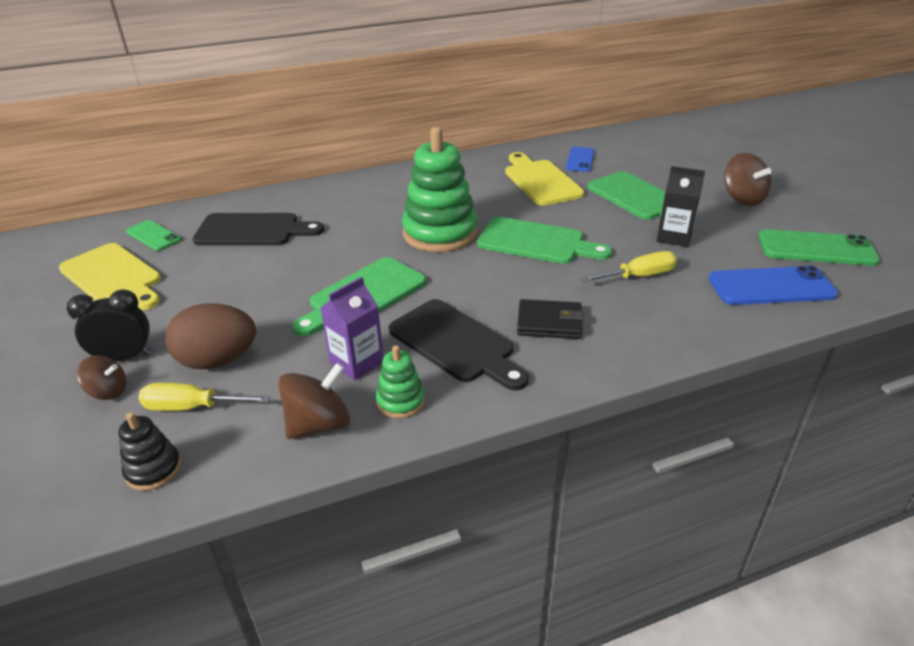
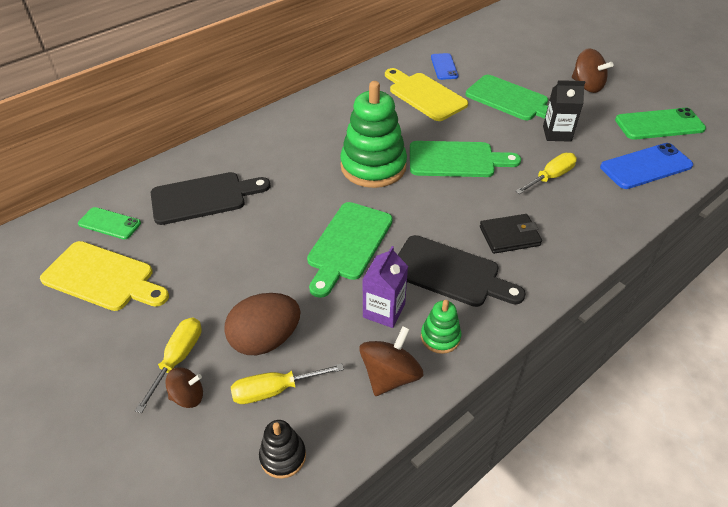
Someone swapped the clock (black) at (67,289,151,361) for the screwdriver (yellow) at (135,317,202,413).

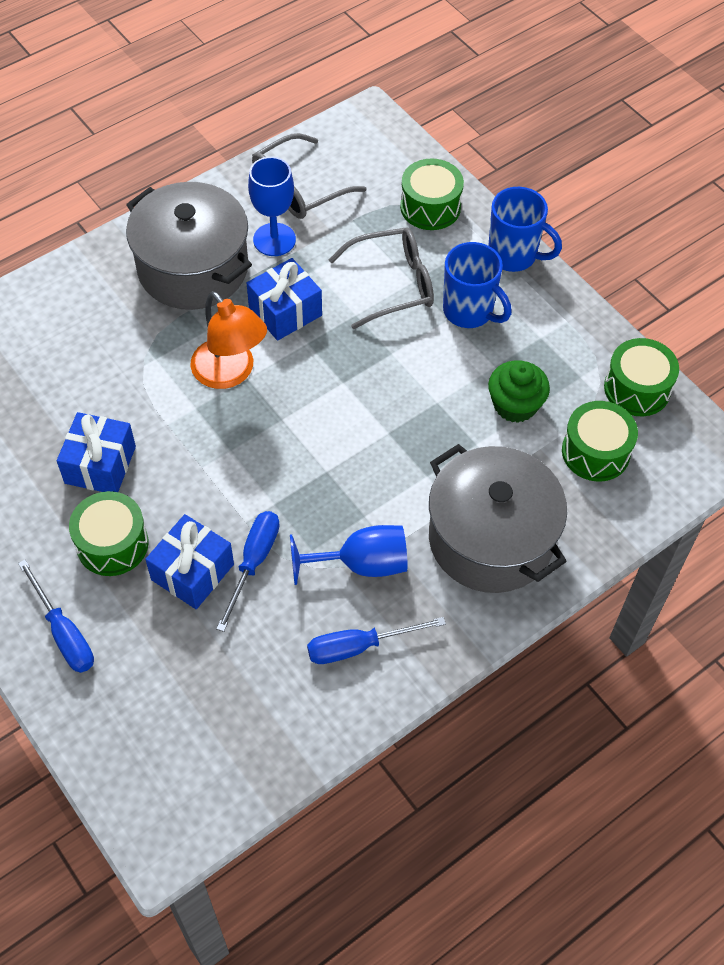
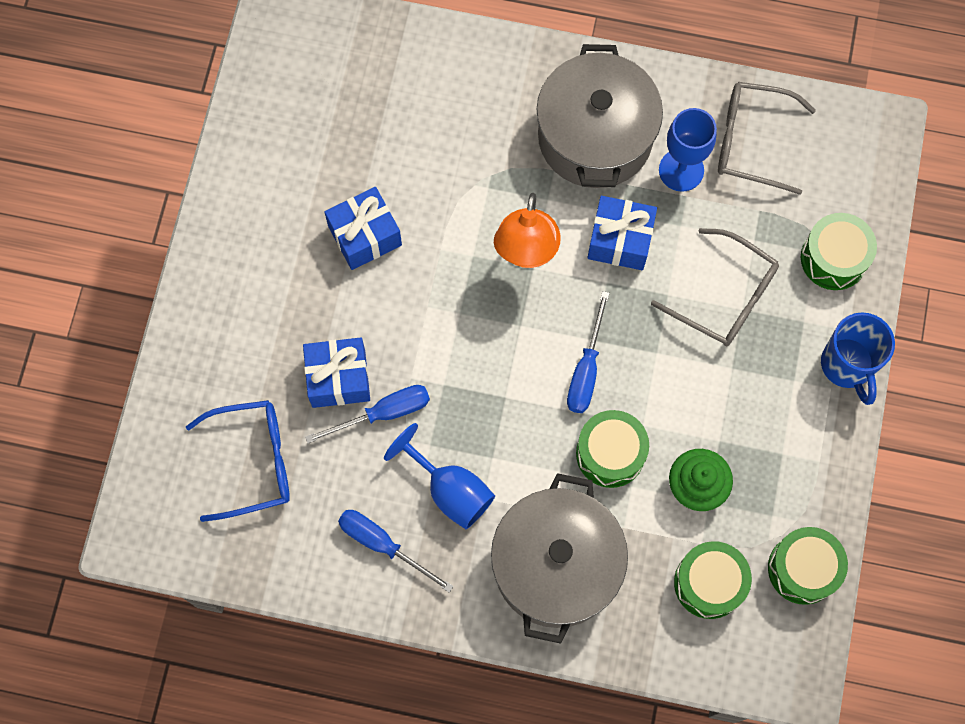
Someone took away the mug (blue) at (443,242,512,328).
Someone put down the glasses (blue) at (186,400,290,522).
Someone carried the screwdriver (blue) from (18,560,94,673) to (567,291,610,413).
Someone carried the drum (green) from (69,491,149,576) to (576,410,649,488).

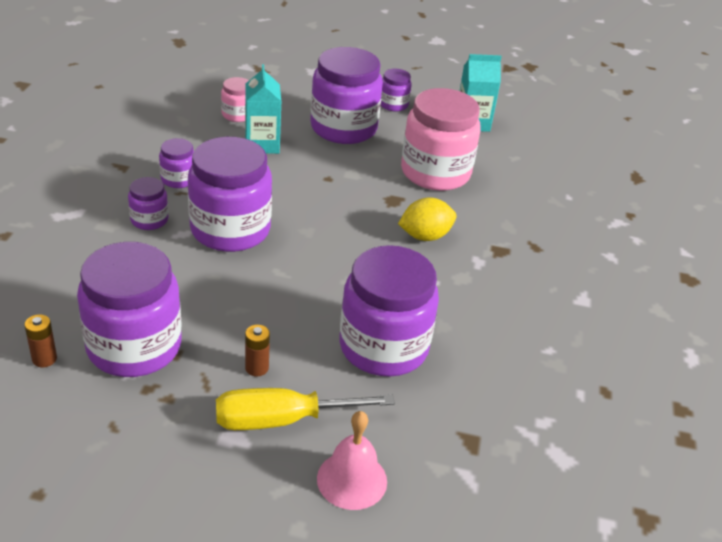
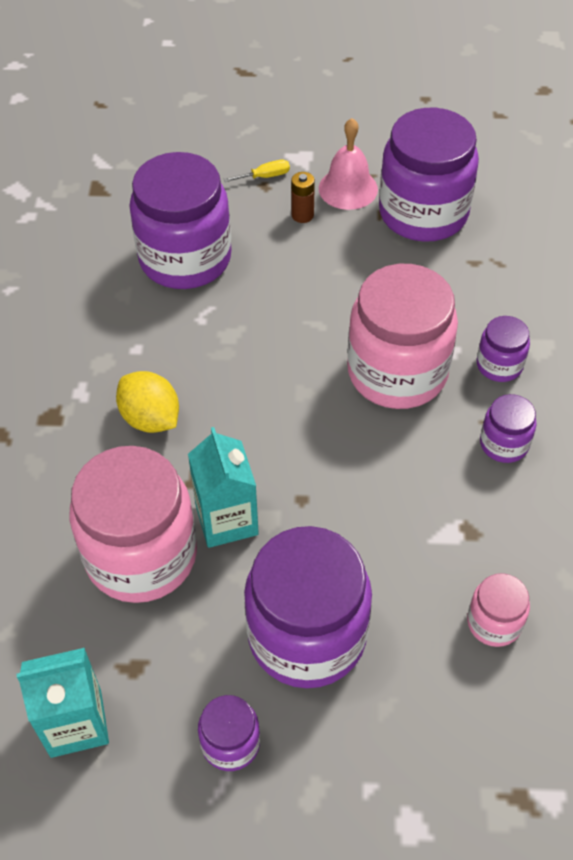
Someone took away the battery (brown) at (24,315,57,367).
Someone carried the carton (turquoise) from (245,64,281,154) to (188,427,259,548).
Someone carried the bell (pink) from (317,411,387,510) to (319,118,378,210).
Someone repainted the jar (purple) at (188,137,272,252), which became the jar (pink) at (347,264,458,409).
Someone rotated the lemon (yellow) at (398,197,457,241) by 75 degrees clockwise.
Someone scaled the screwdriver (yellow) at (216,388,395,430) by 0.43.

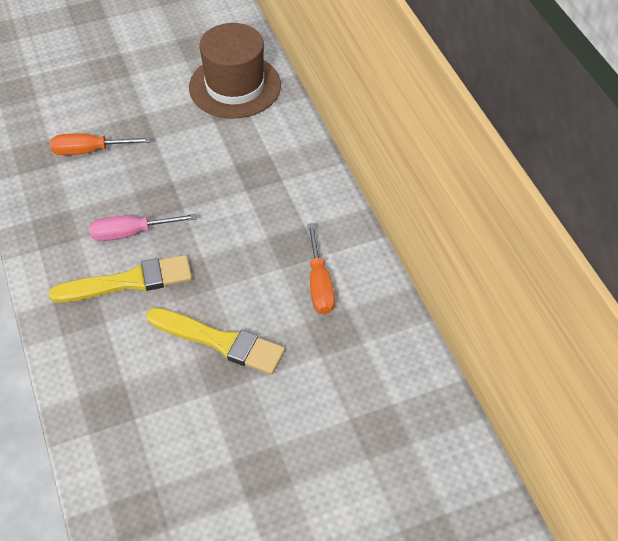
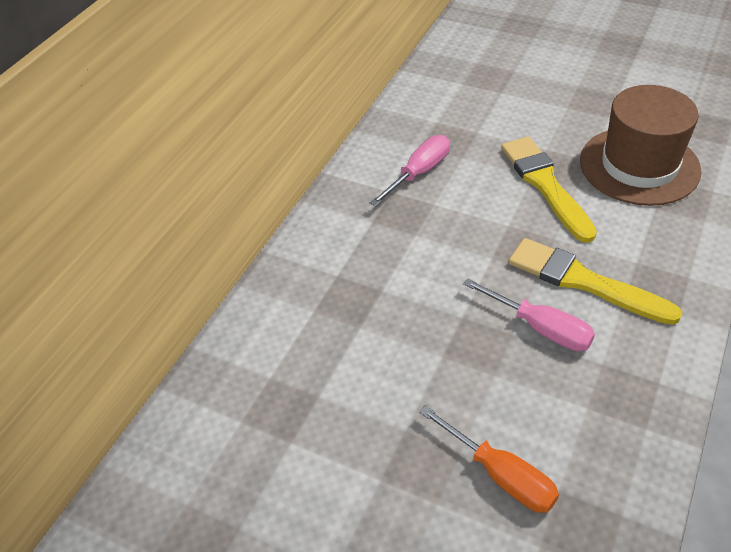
Someone carried the hat (brown) from (189,23,281,119) to (580,85,702,206).
Someone repainted the screwdriver (orange) at (307,223,335,315), which became the screwdriver (pink) at (370,135,450,207).

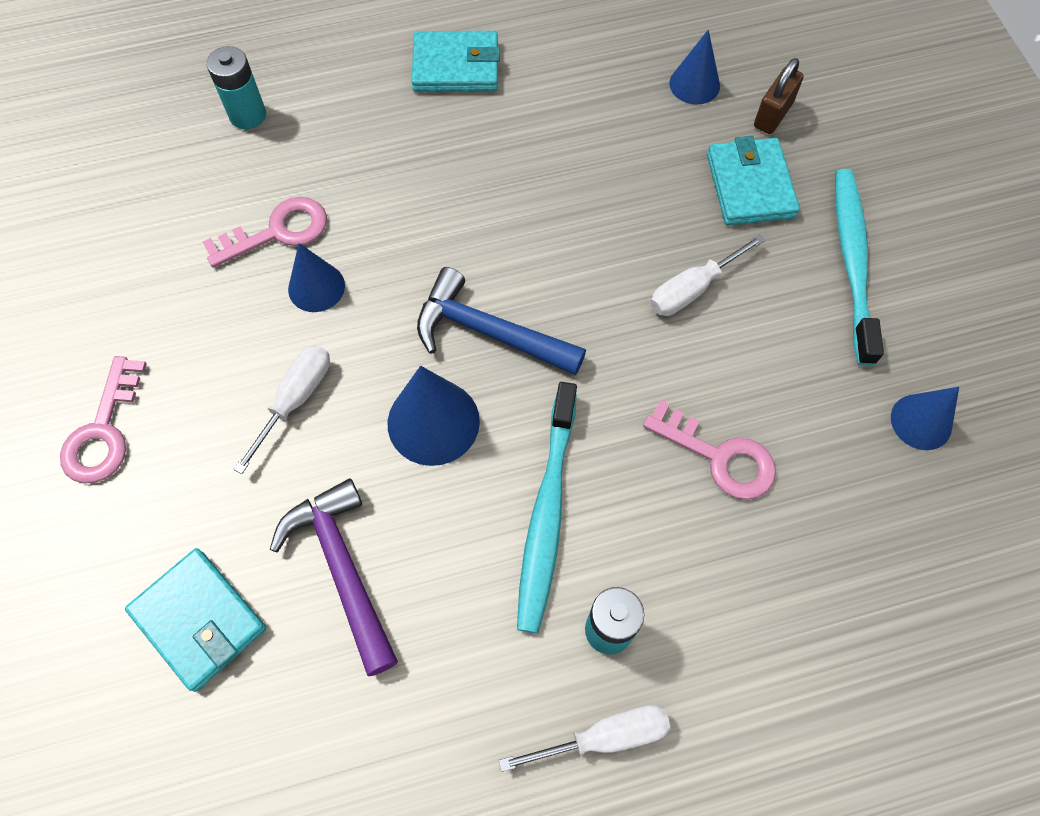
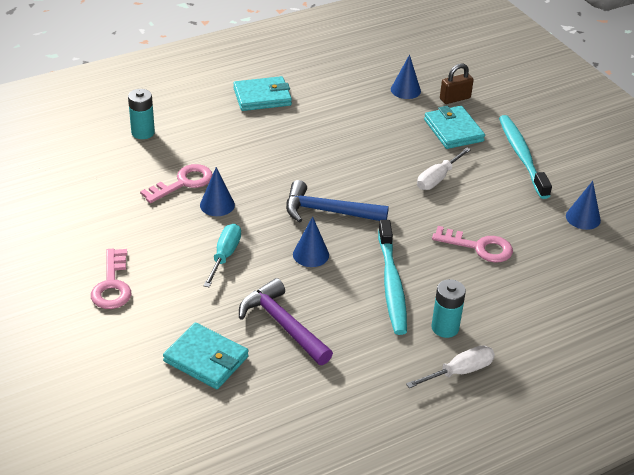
Someone repainted the screwdriver (white) at (233,345,330,474), which became the screwdriver (turquoise) at (204,224,241,287).
Someone rotated the padlock (brown) at (754,58,804,134) by 45 degrees clockwise.
Someone scaled the cone (blue) at (388,366,480,466) by 0.66.

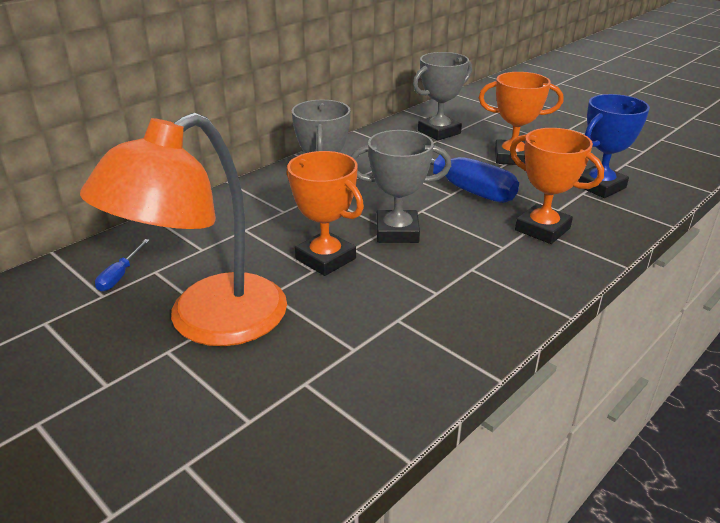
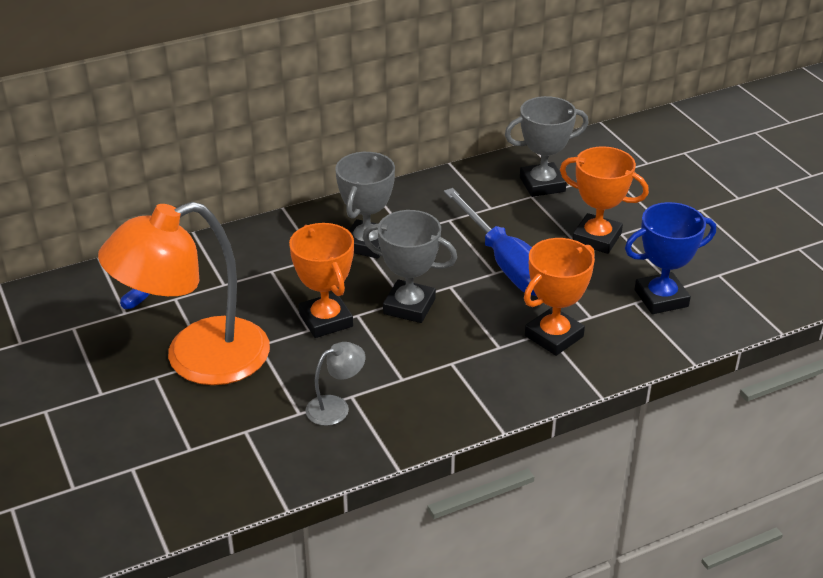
Someone put down the lamp (grey) at (305,342,365,426).
Someone rotated the trophy (orange) at (510,128,604,244) by 75 degrees clockwise.

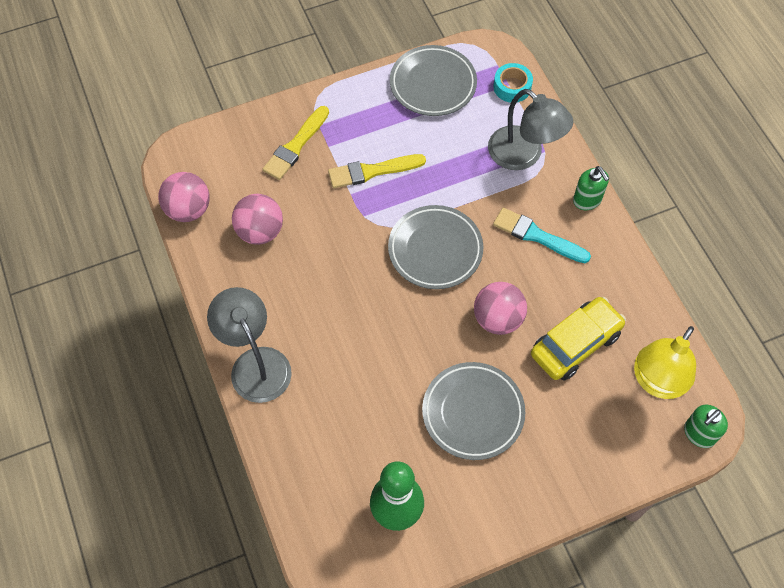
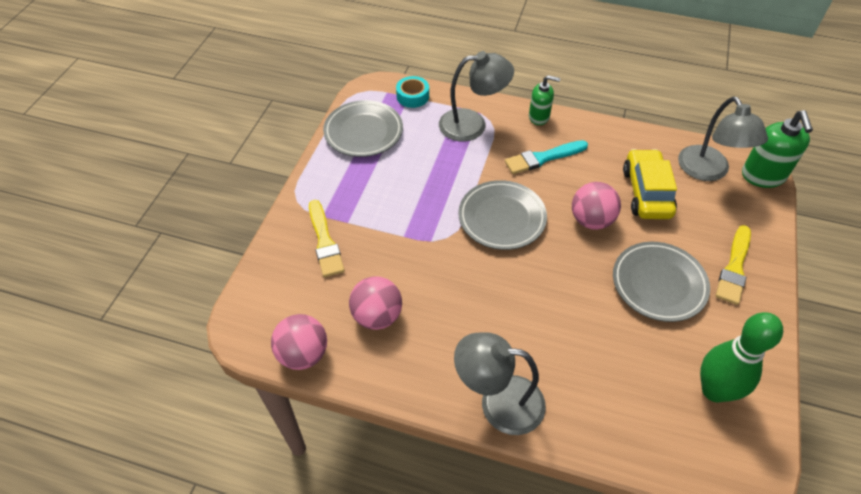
Someone carried the brush (yellow) from (328,154,426,188) to (716,225,751,305).
Someone repainted the lamp (yellow) at (634,326,696,399), which became the lamp (grey) at (678,97,768,181).
Someone scaled the soap dispenser (green) at (684,405,728,448) by 1.58.

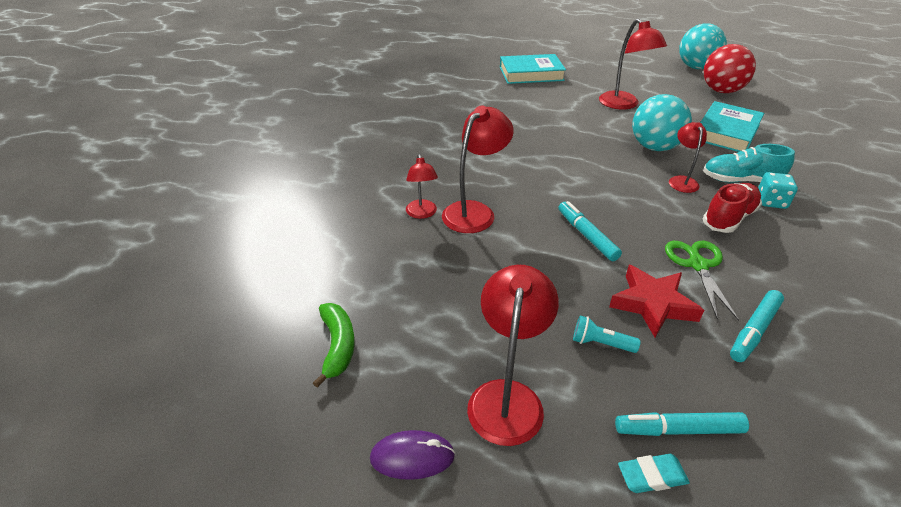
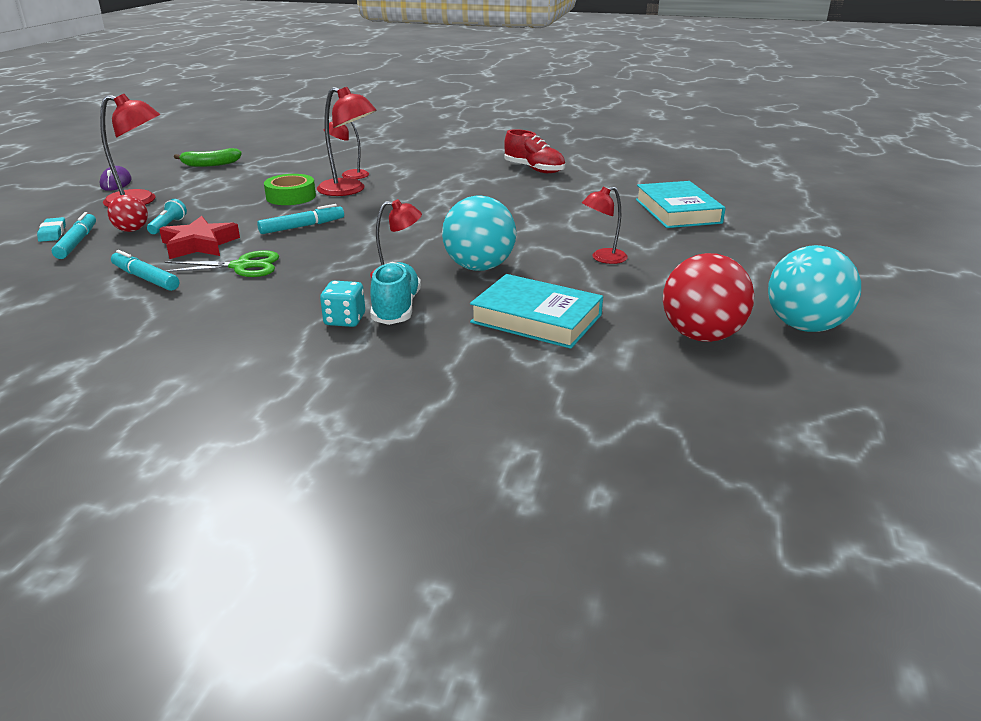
Someone put down the ball (red) at (107,195,148,232).
Someone put down the tape (green) at (264,174,316,205).
Someone carried the shoe (red) from (703,183,762,233) to (504,129,565,173).
Someone scaled the lamp (red) at (599,19,667,110) by 0.60.

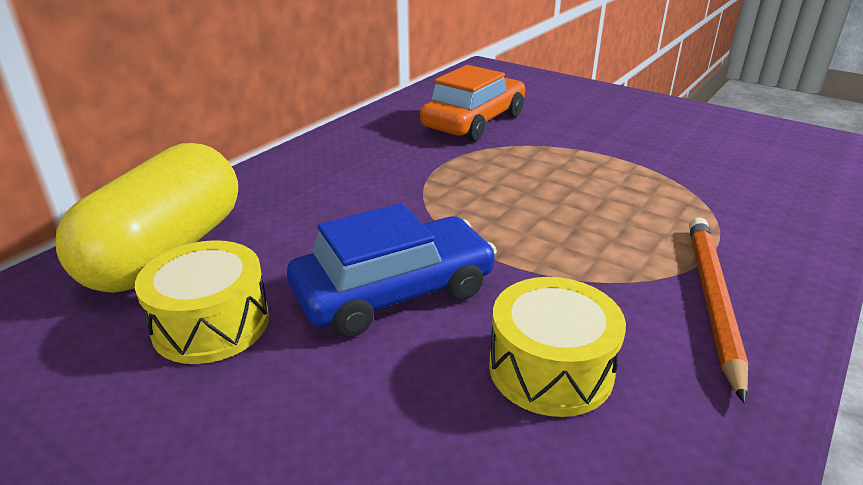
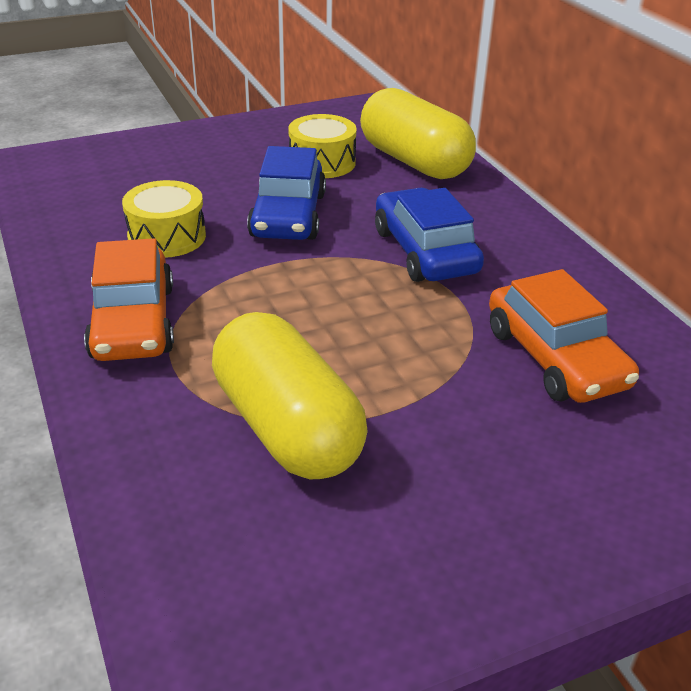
Someone put down the capsule (yellow) at (212,312,368,479).
Someone put down the car (blue) at (375,188,484,282).
Someone swapped the pencil (orange) at (689,217,749,404) for the car (orange) at (84,238,174,361).

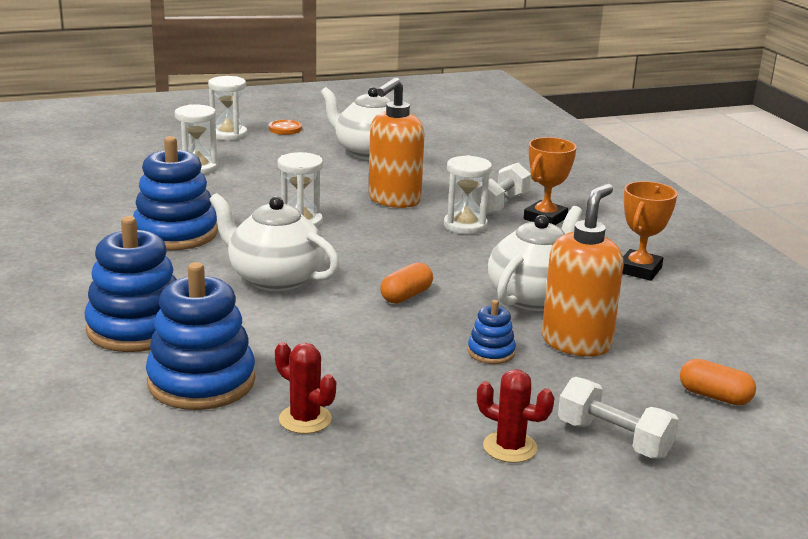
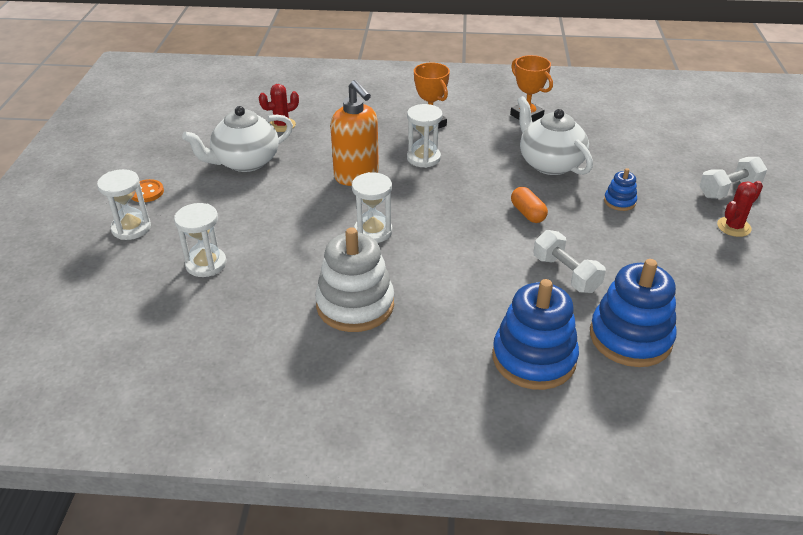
Someone took away the teapot (white) at (209,193,340,291).
Someone took away the soap dispenser (orange) at (542,183,624,357).
Someone took away the capsule (orange) at (680,359,756,405).
Someone carried the cactus (red) from (275,342,336,434) to (258,84,299,132).
Someone carried the dumbbell (white) from (471,163,531,215) to (534,230,606,293).
Someone repainted the stacking toy (blue) at (133,136,218,250), which became the stacking toy (white) at (315,227,394,332).

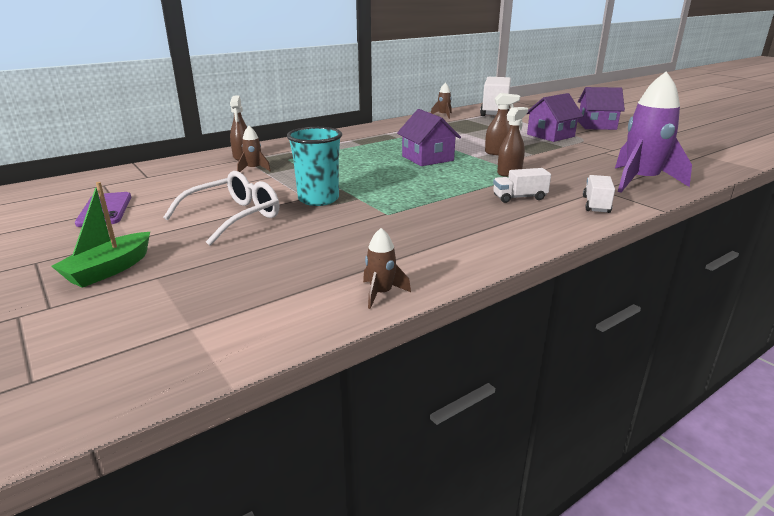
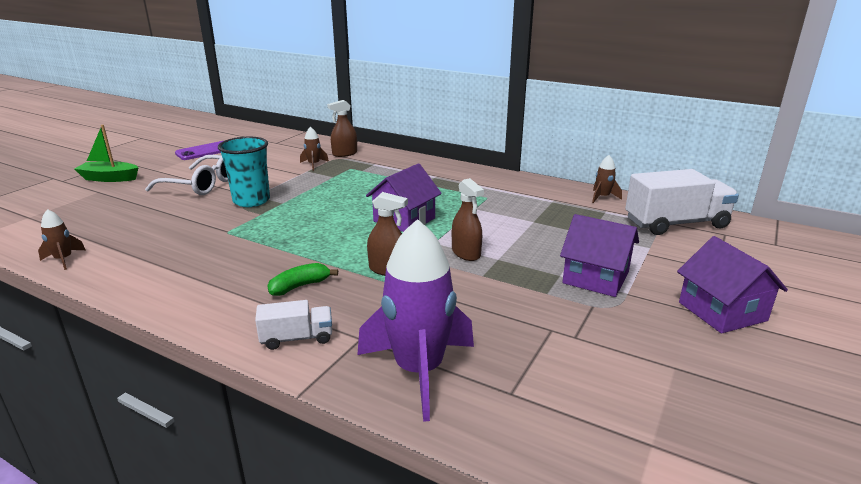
Someone swapped the truck (white) at (493,168,551,203) for the banana (green) at (267,263,338,296).

